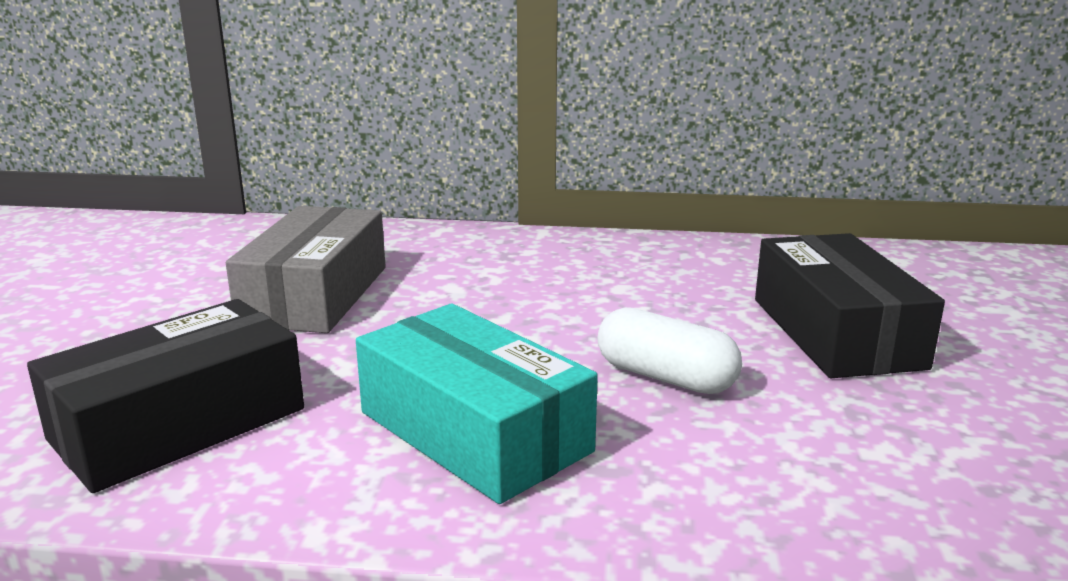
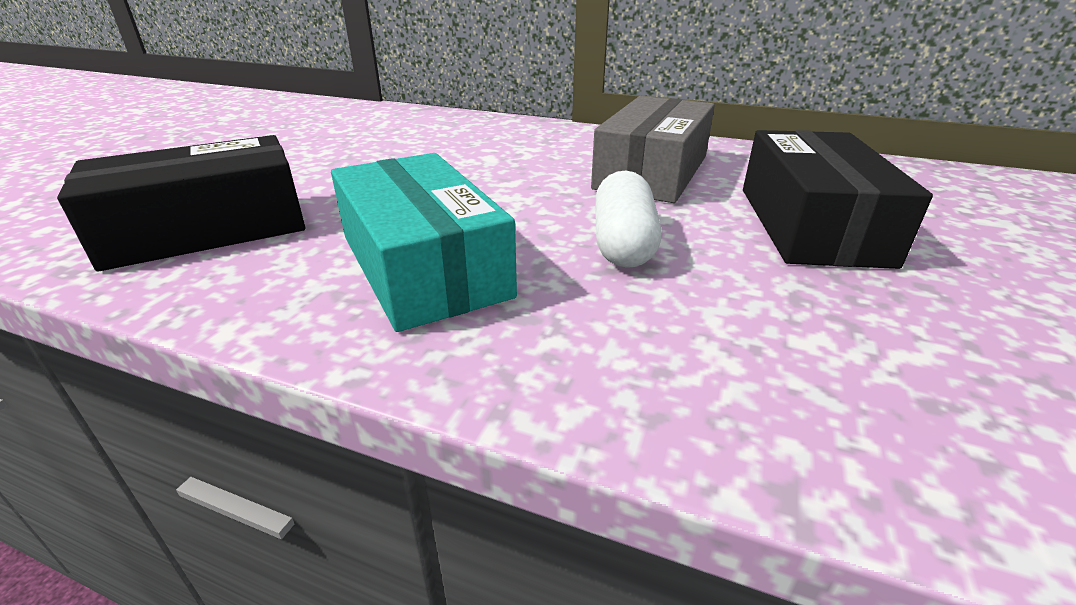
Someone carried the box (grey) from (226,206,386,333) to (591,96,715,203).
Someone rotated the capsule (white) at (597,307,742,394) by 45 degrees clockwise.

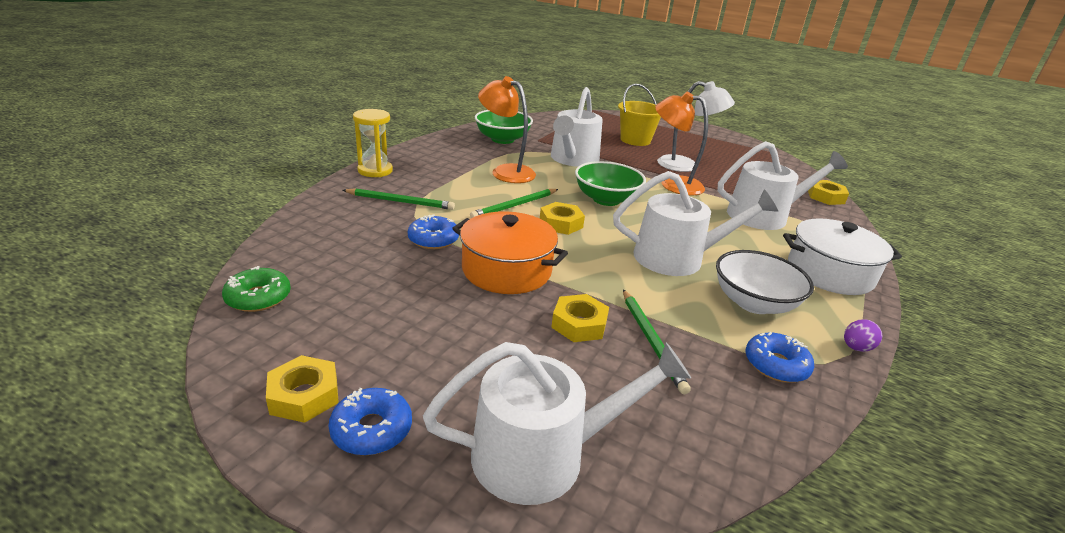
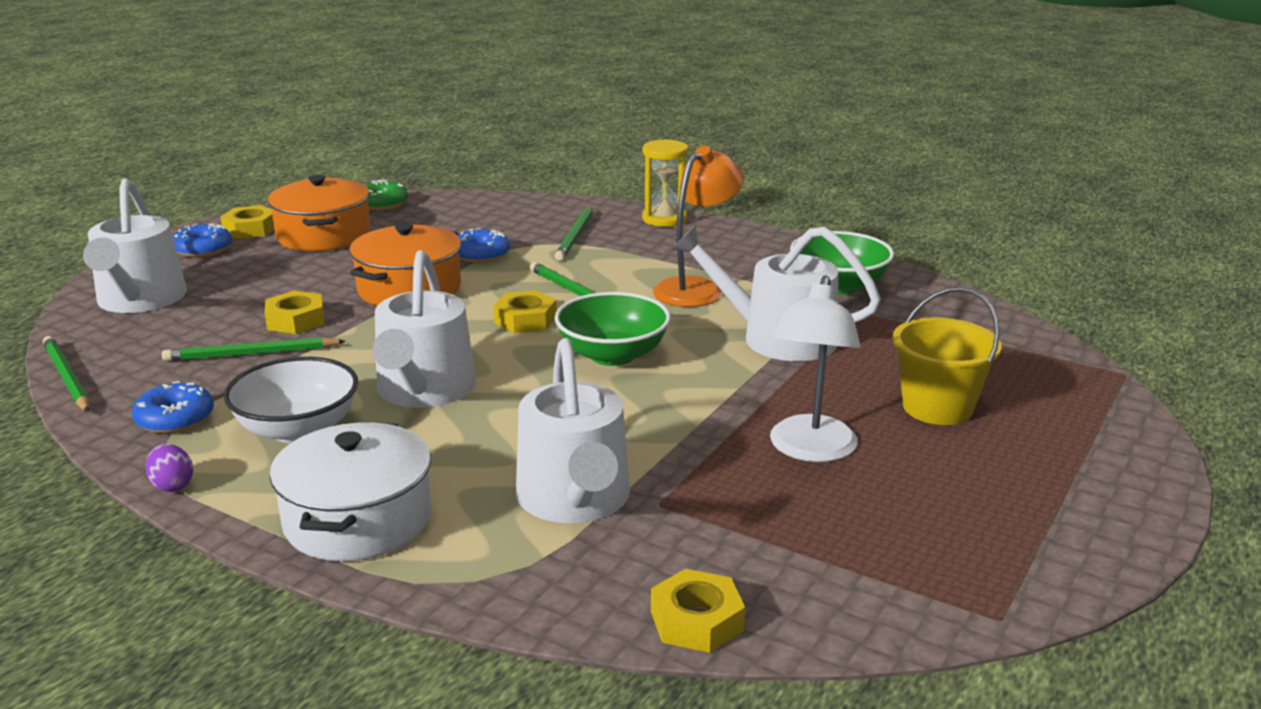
Someone took away the lamp (orange) at (655,92,708,196).
Someone put down the pencil (green) at (43,336,89,412).
Someone put down the pot (orange) at (268,175,371,251).

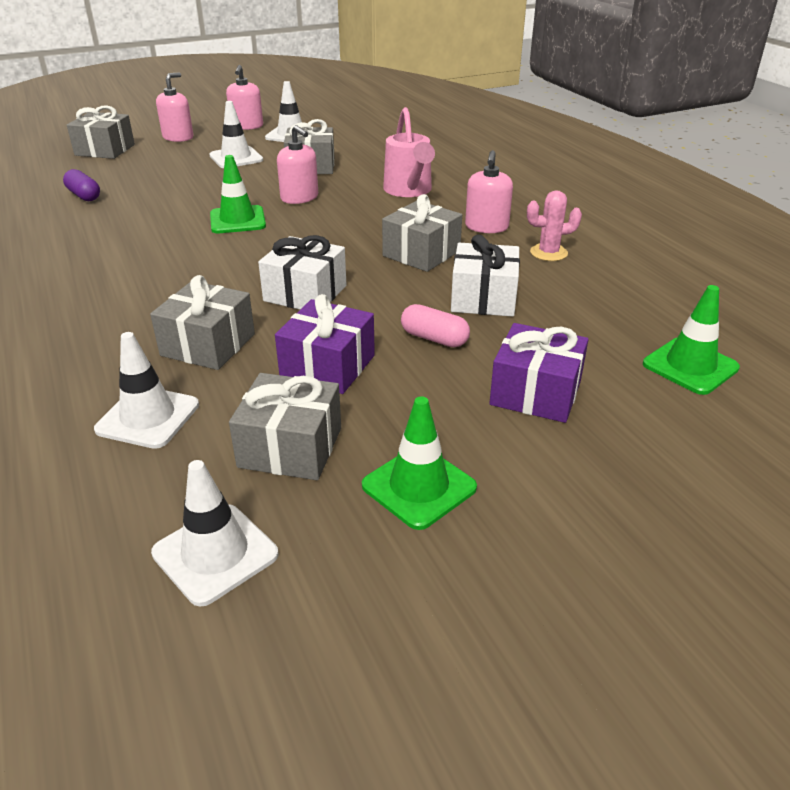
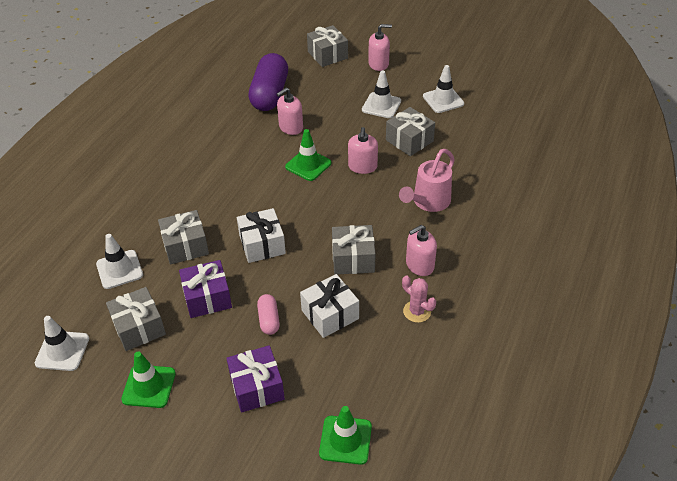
Someone carried the soap dispenser (pink) from (226,65,263,130) to (277,88,303,135).
Someone scaled the capsule (purple) at (63,169,100,201) by 2.13.

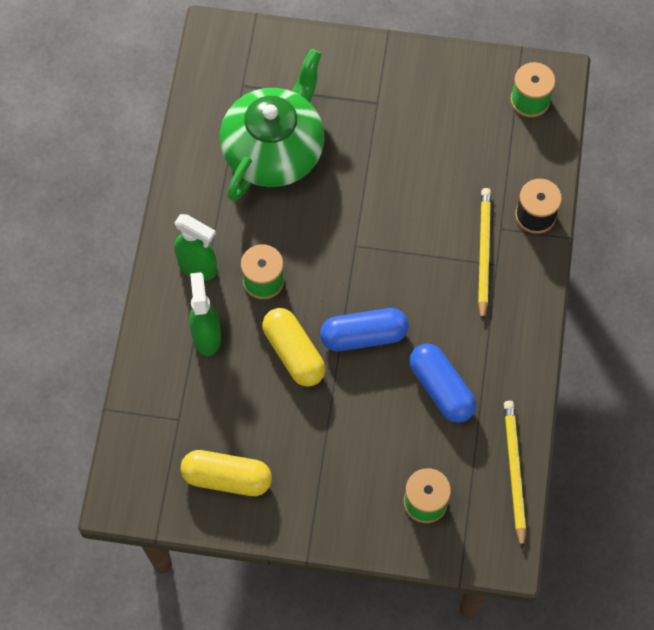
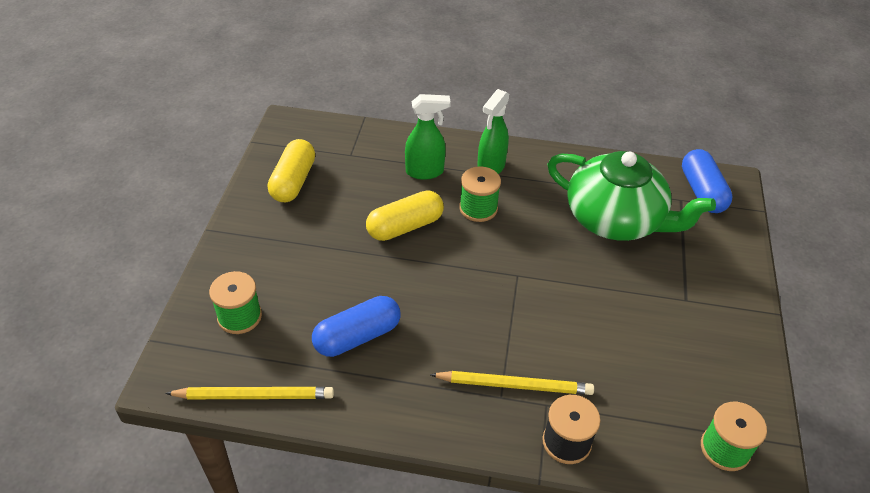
Someone carried the capsule (blue) from (320,308,409,351) to (682,149,733,213).

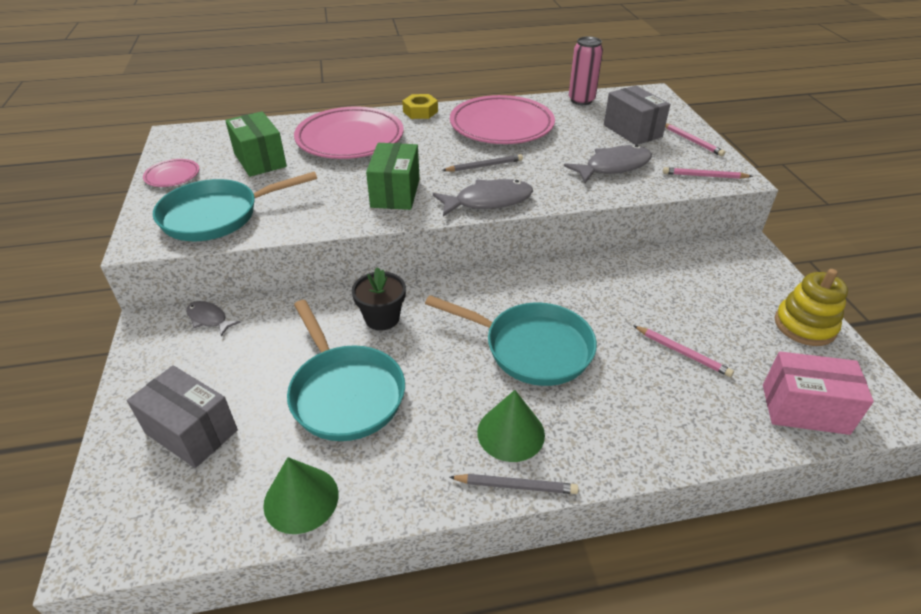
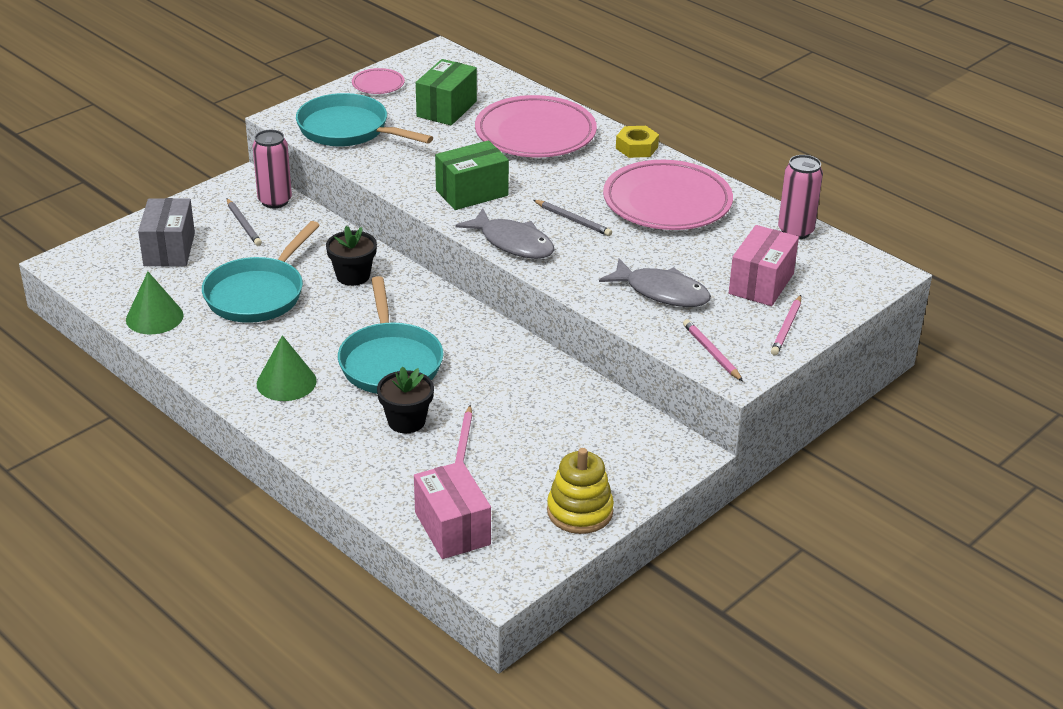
Someone put down the flower pot (black) at (377,367,434,433).
Someone carried the pencil (grey) from (449,474,579,494) to (227,199,262,246).
Someone swapped the fish (grey) at (186,301,241,336) for the can (pink) at (253,130,292,208).
Someone repainted the box (grey) at (604,86,670,145), which became the box (pink) at (729,225,799,306).

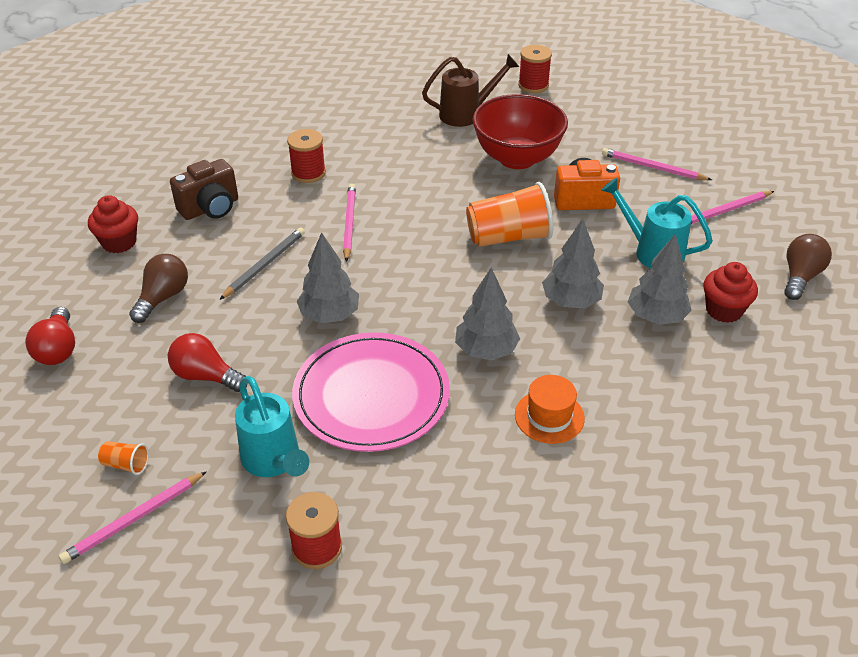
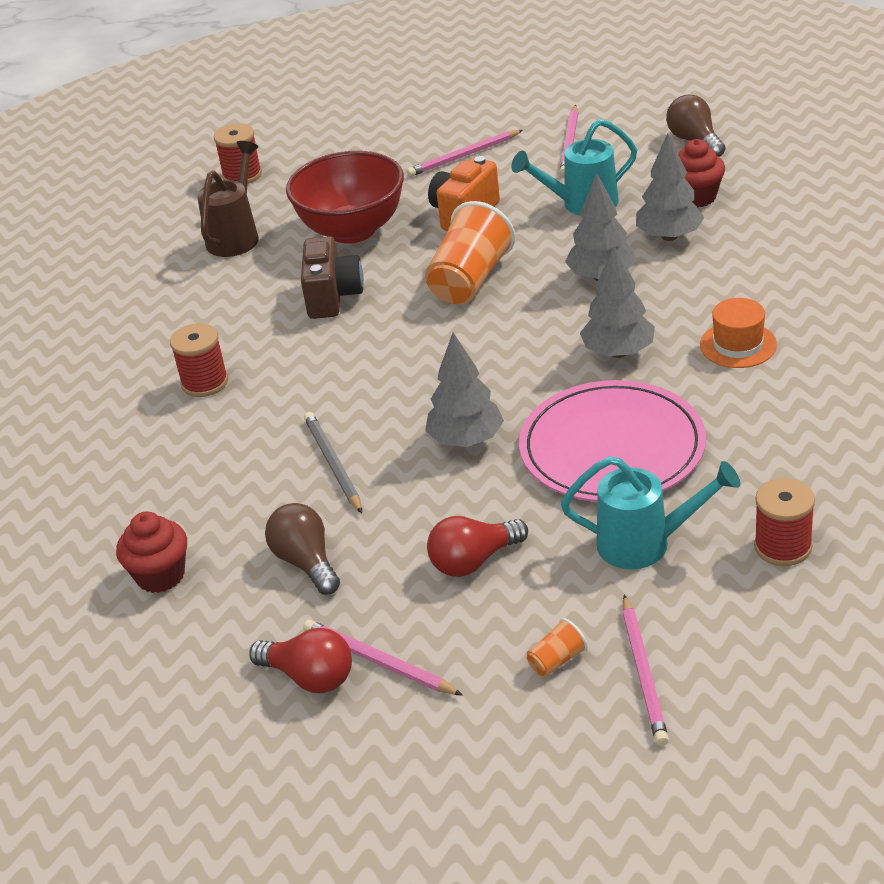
Someone carried the camera (brown) from (170,159,238,220) to (301,236,364,319).
Someone carried the pencil (pink) from (343,184,356,262) to (303,620,463,696).

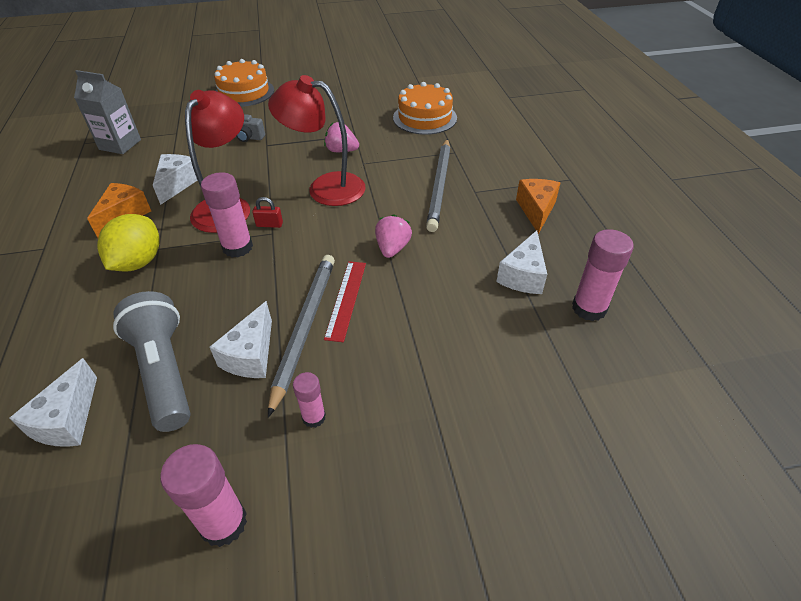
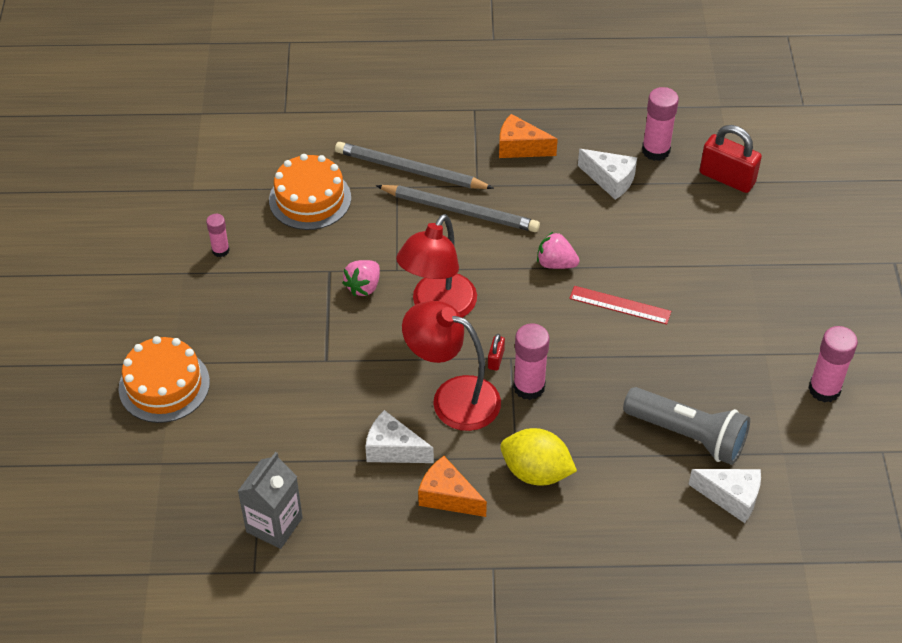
Someone took away the cheese (white) at (210,301,272,378).
Someone took away the camera (grey) at (236,114,265,142).
Someone put down the padlock (red) at (700,125,762,193).
Someone carried the pencil (grey) from (268,255,335,418) to (335,142,494,189).
Someone carried the glue stick (pink) from (293,372,326,428) to (206,214,230,257).
Someone rotated the flashlight (grey) at (113,291,191,432) by 135 degrees counterclockwise.

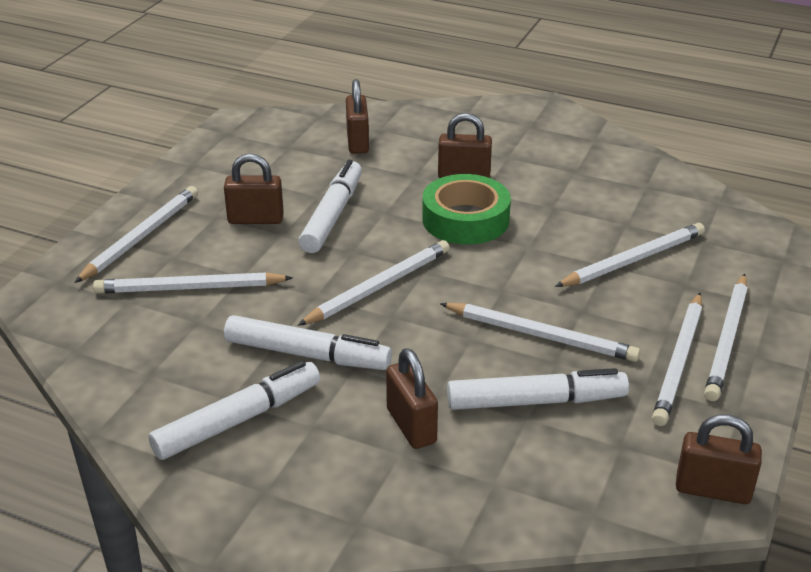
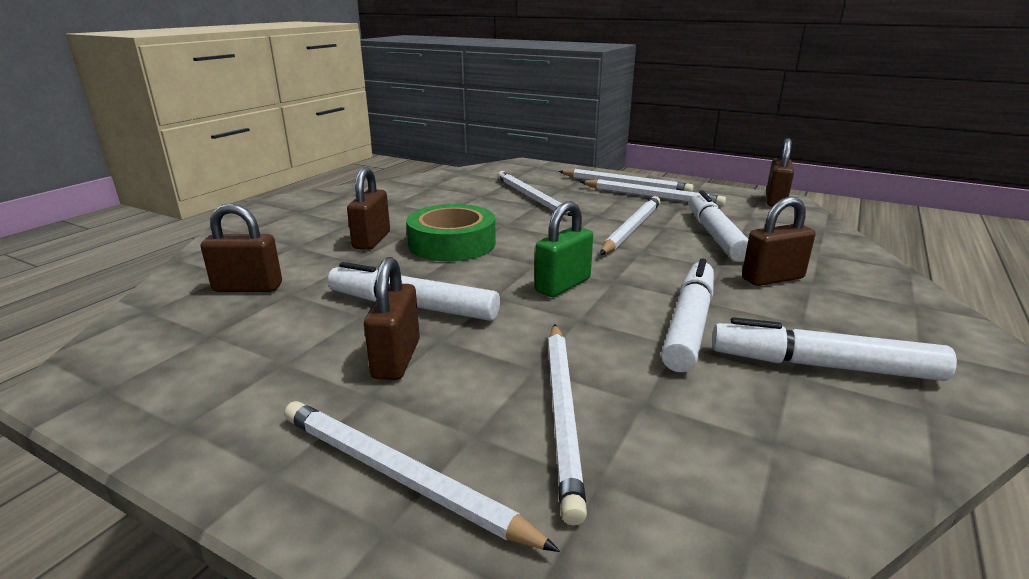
Someone swapped the pencil (white) at (298,240,450,326) for the padlock (green) at (535,201,593,297).
Someone rotated the marker (white) at (149,361,320,460) by 45 degrees counterclockwise.

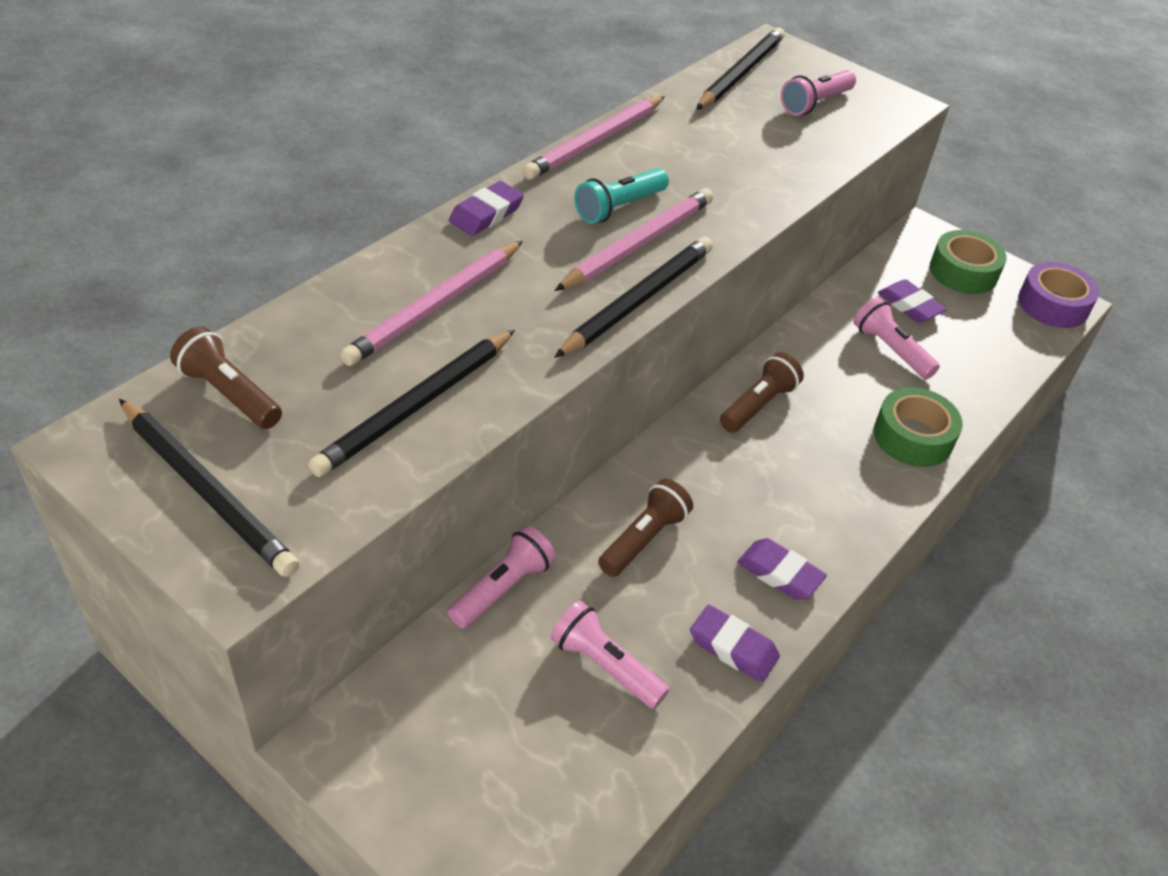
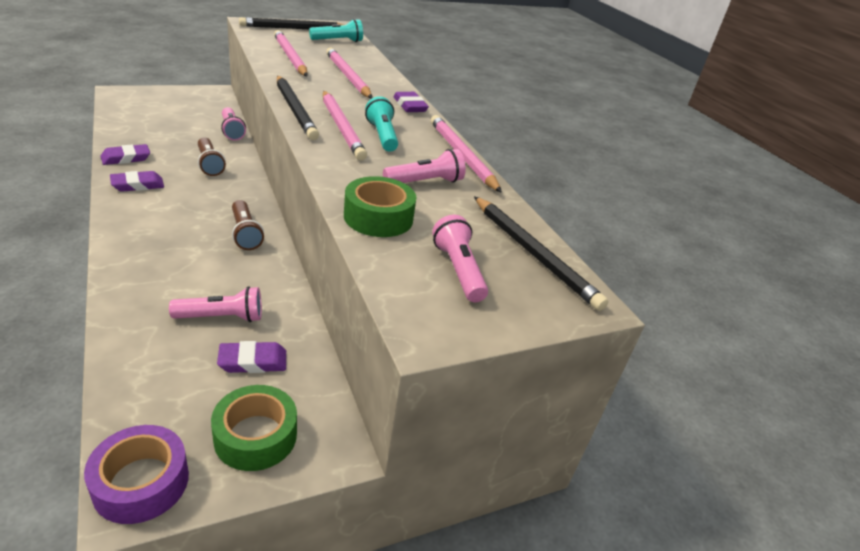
Someone carried the flashlight (pink) from (551,601,669,709) to (383,149,466,183).
Someone carried the tape (green) from (874,387,963,467) to (344,176,417,237).
Someone repainted the flashlight (brown) at (170,326,282,429), which became the flashlight (turquoise) at (309,19,363,42).
Someone repainted the pencil (black) at (308,329,515,477), which became the pencil (pink) at (274,30,308,76).

